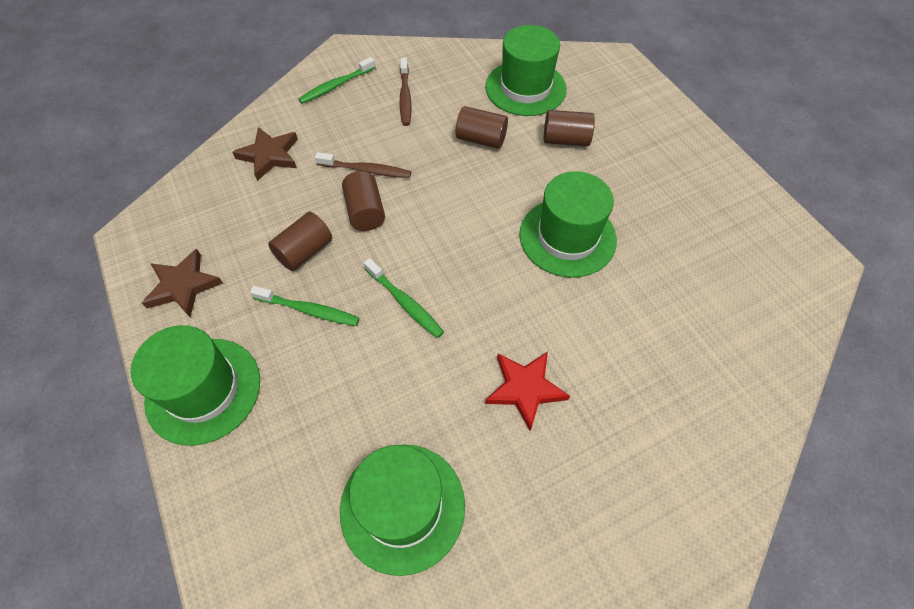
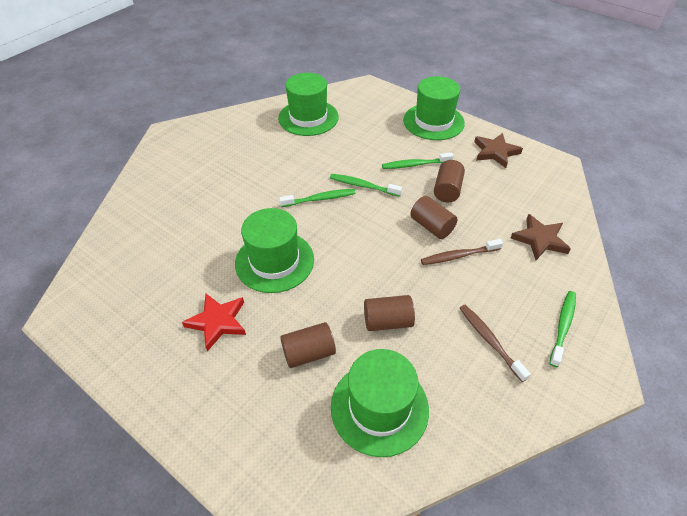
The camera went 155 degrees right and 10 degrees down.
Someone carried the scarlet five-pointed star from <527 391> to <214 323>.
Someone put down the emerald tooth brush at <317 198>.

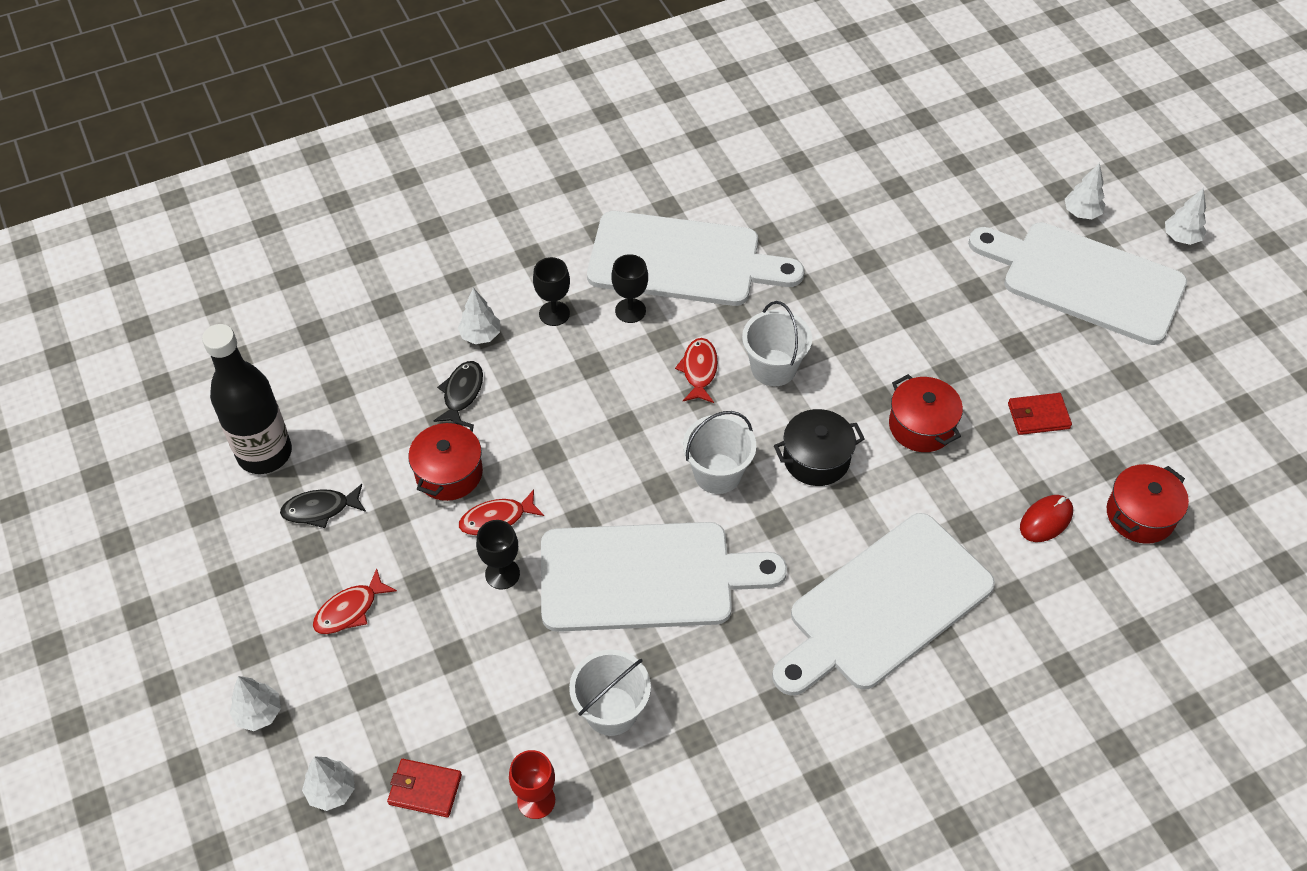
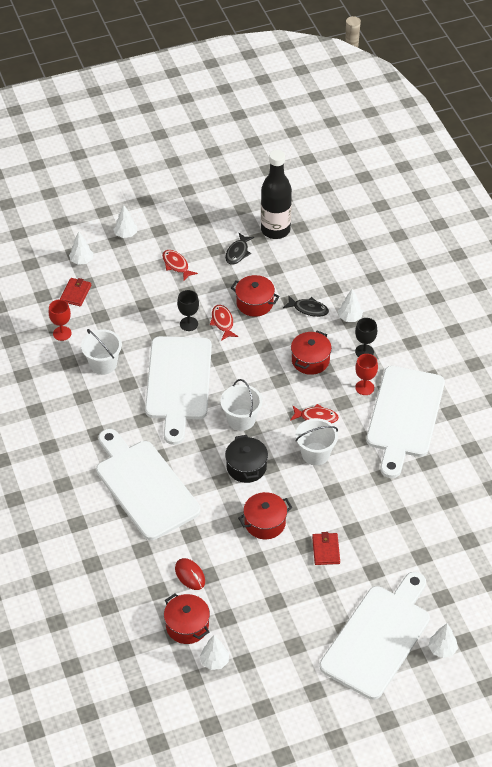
The camera went 95 degrees right and 5 degrees down.
Someone rotated the black fish figure at <323 506> by 150 degrees counterclockwise.
Someone repainted the black chalice at <630 288>, which became the scarlet chalice at <366 374>.
Someone carried the scarlet wallet from <1040 414> to <326 548>.
Someone carried the snow-white toy tree from <1185 216> to <214 652>.
Someone put down the scarlet cooking pot at <311 353>.

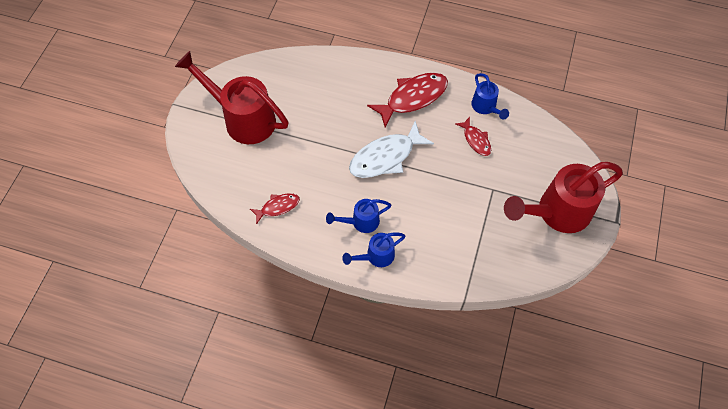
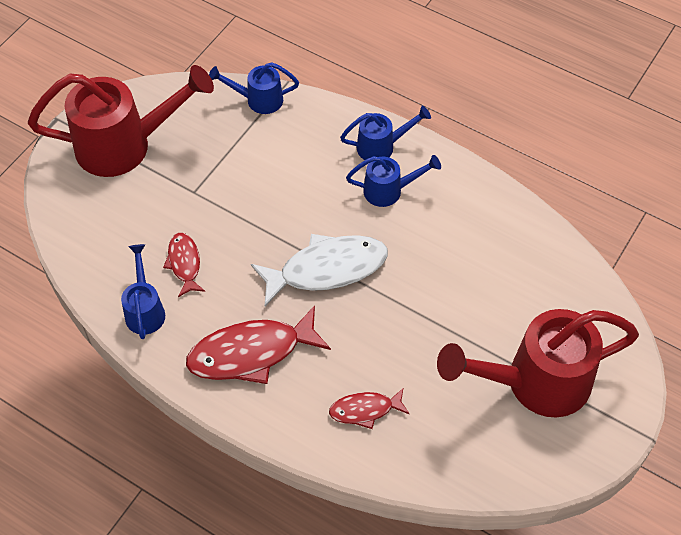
The camera went 165 degrees left and 5 degrees down.
Someone rotated the scarlet watering pot at <232 97> by 120 degrees clockwise.
Someone carried the scarlet fish figure from <275 208> to <369 408>.
Someone put down the royal blue watering pot at <254 88>.

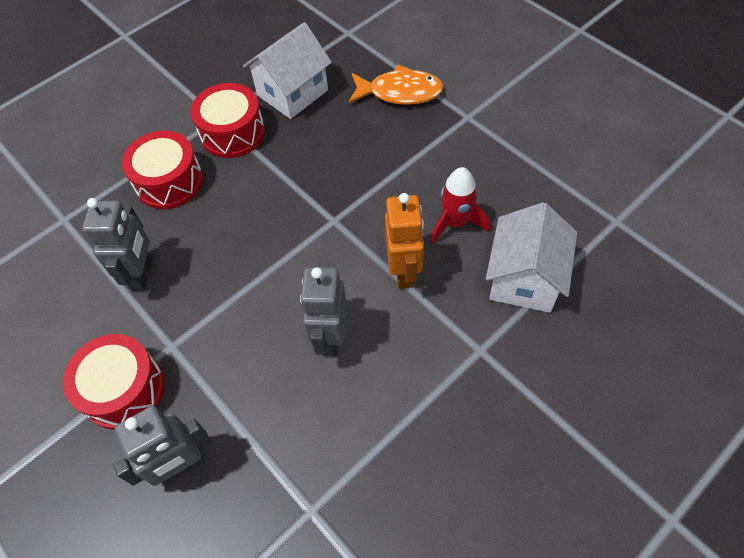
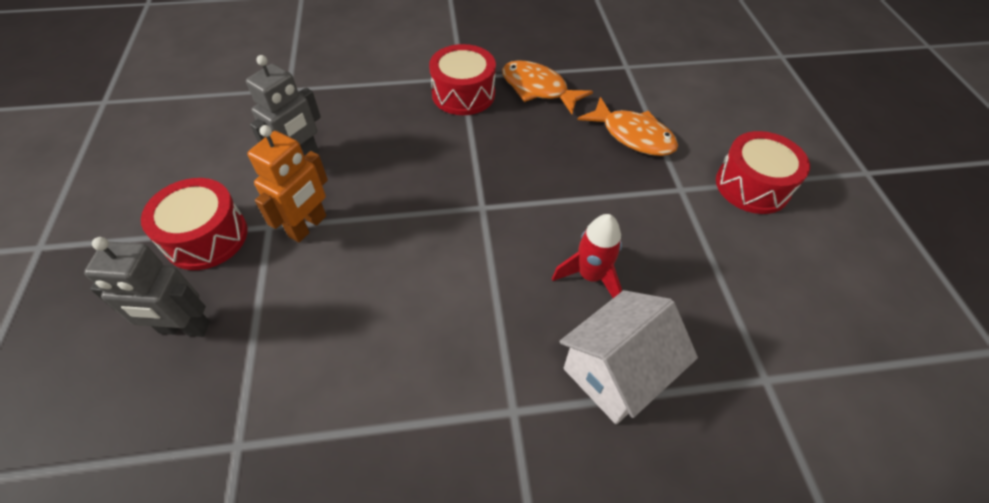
The camera went 30 degrees right and 5 degrees down.
Someone carried the scarlet drum from <162 169> to <763 172>.
Someone swapped the snow-white cottage at <287 70> for the orange-coloured fish figure at <547 87>.
Someone took away the grey robot figure at <323 311>.
Someone carried the orange-coloured robot figure from <404 241> to <287 184>.

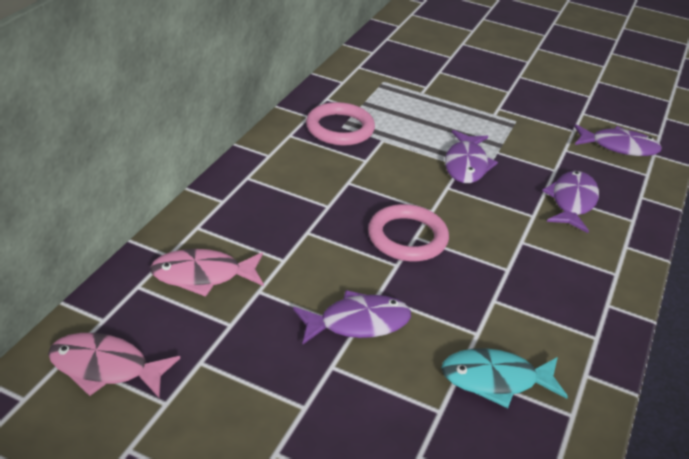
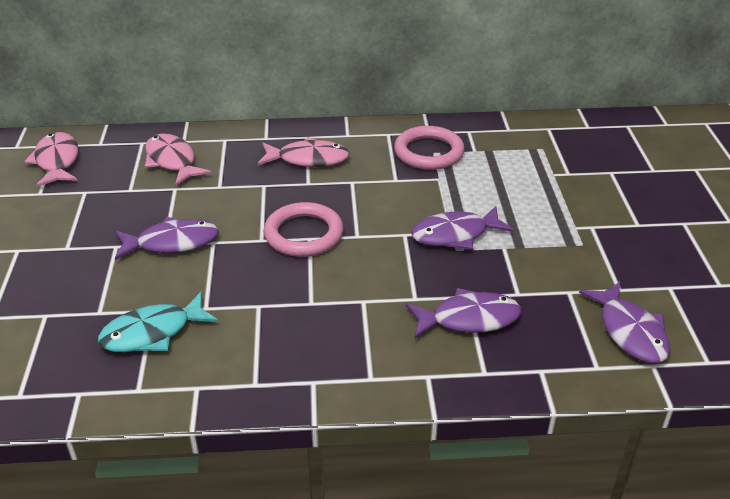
The camera went 65 degrees right and 0 degrees up.
Someone rotated the purple fish figure at <352 317> by 60 degrees counterclockwise.
Someone rotated the teal fish figure at <504 378> by 90 degrees counterclockwise.
Someone put down the rosy fish figure at <304 152>.

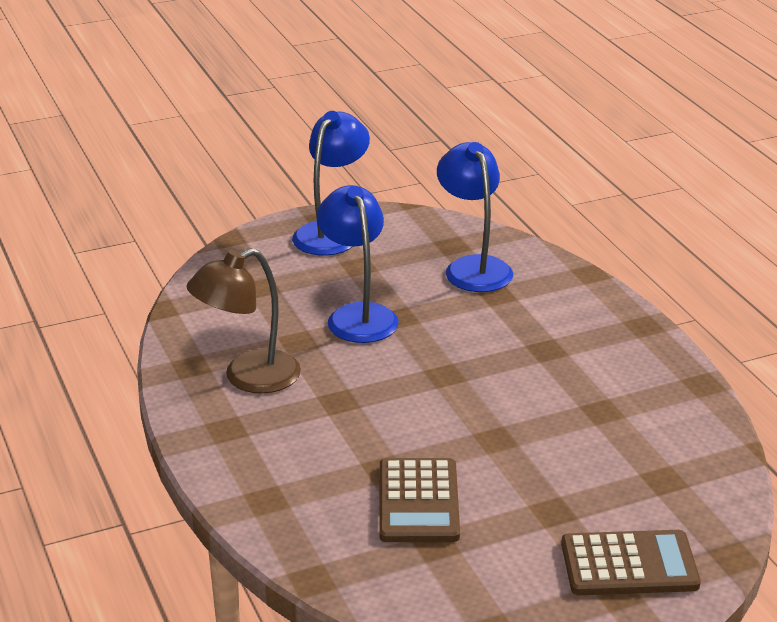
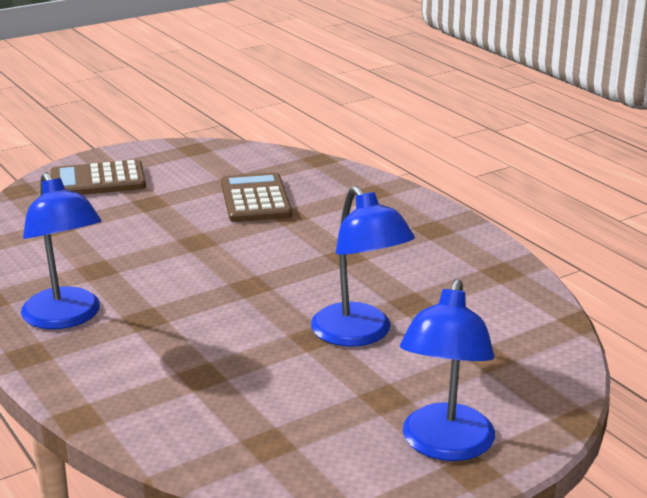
The camera went 170 degrees right and 5 degrees down.
Someone took away the russet reading lamp at <244 321>.
Someone carried the royal blue reading lamp from <475 217> to <61 250>.

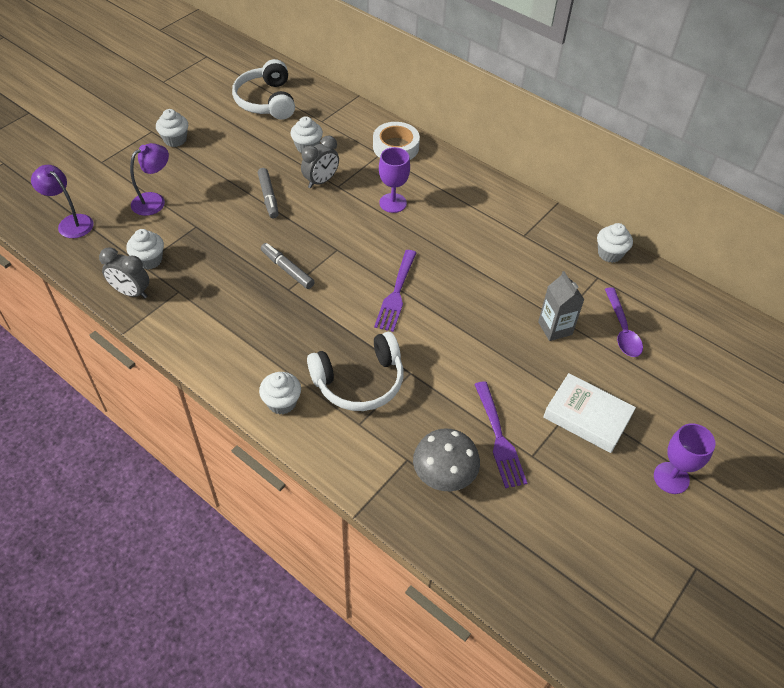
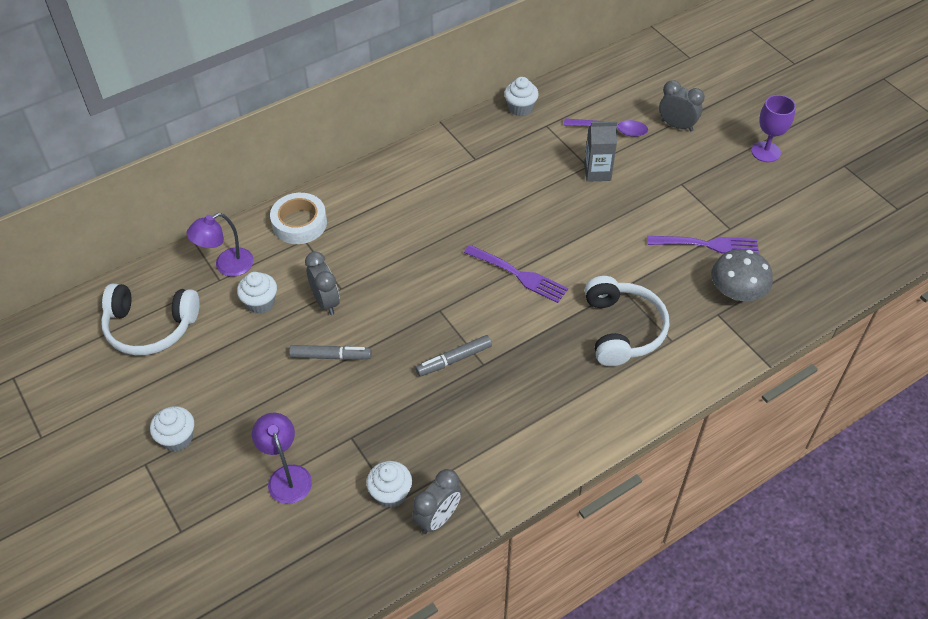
The camera went 70 degrees left and 0 degrees up.
Someone carried the purple reading lamp from <62 201> to <220 245>.
Someone took away the snow-white cupcake at <280 393>.
Someone took away the purple chalice at <394 180>.
Someone took away the snow-white hardback at <589 413>.
Someone put down the grey clock at <682 106>.

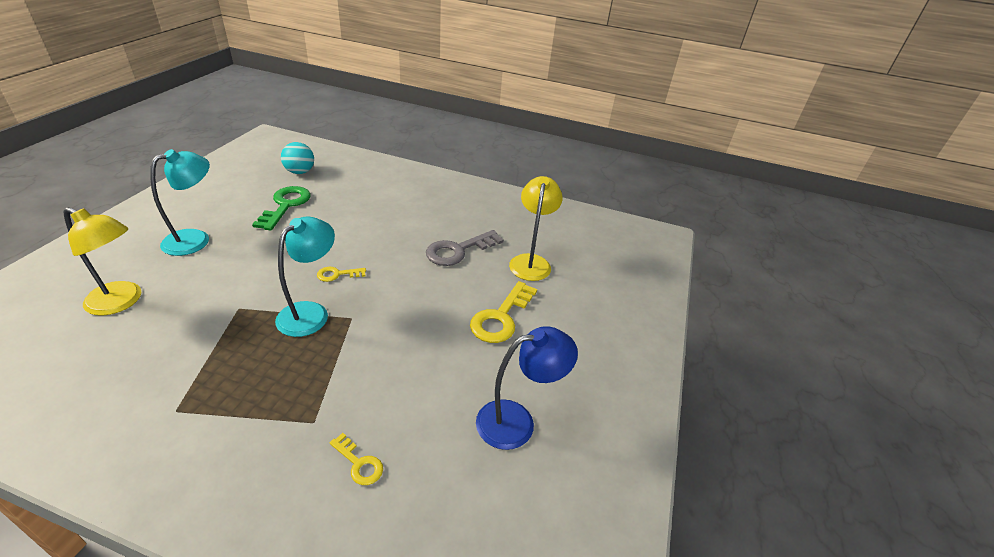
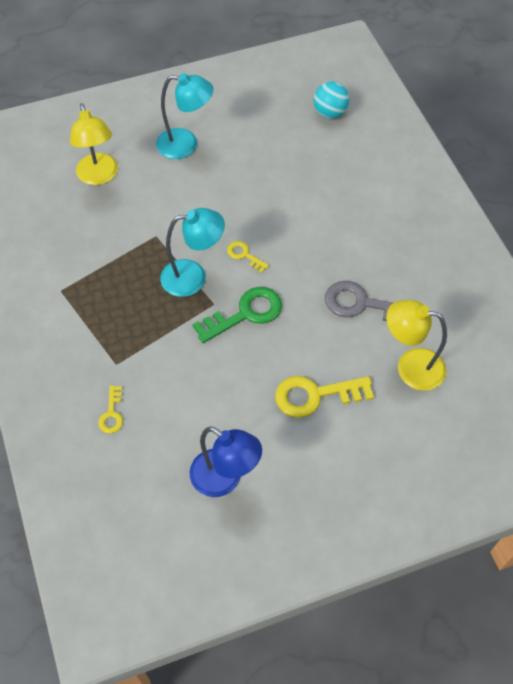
The camera went 55 degrees right and 20 degrees up.
Someone carried the emerald key from <281 208> to <237 315>.
Someone rotated the yellow reading lamp at <536 228> by 135 degrees counterclockwise.

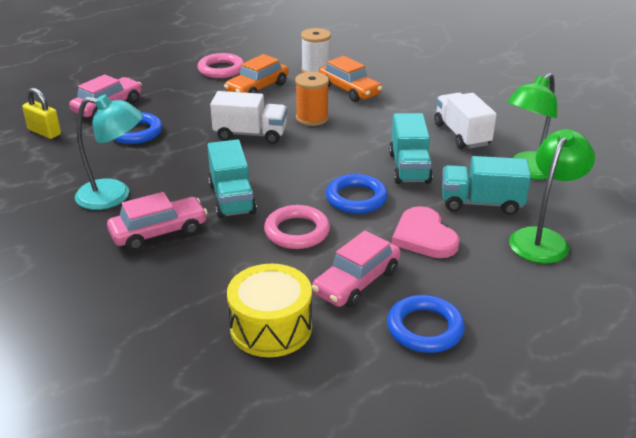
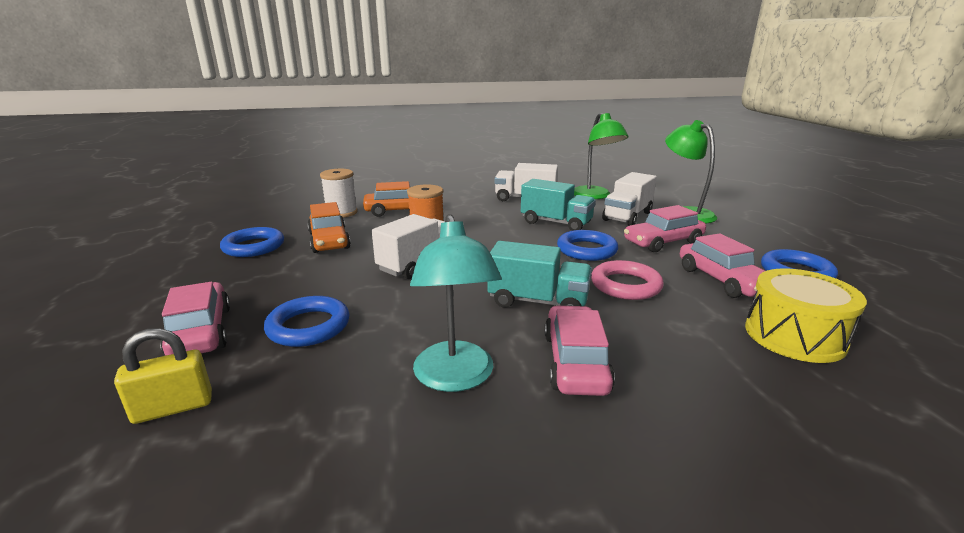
The camera went 60 degrees left and 10 degrees down.
Someone rotated the teal reading lamp at <109 152> by 135 degrees clockwise.
Someone repainted the rosy torus at <220 65>, which became the royal blue torus at <252 242>.
Someone swapped the rosy heart at <426 232> for the rosy automobile at <665 228>.
Someone repainted the teal lorry at <486 185>, which became the snow-white lorry at <629 199>.

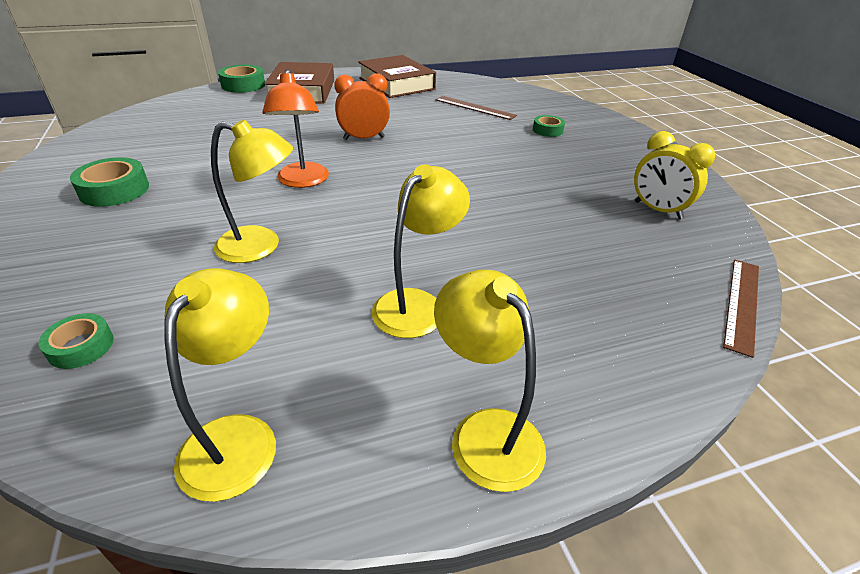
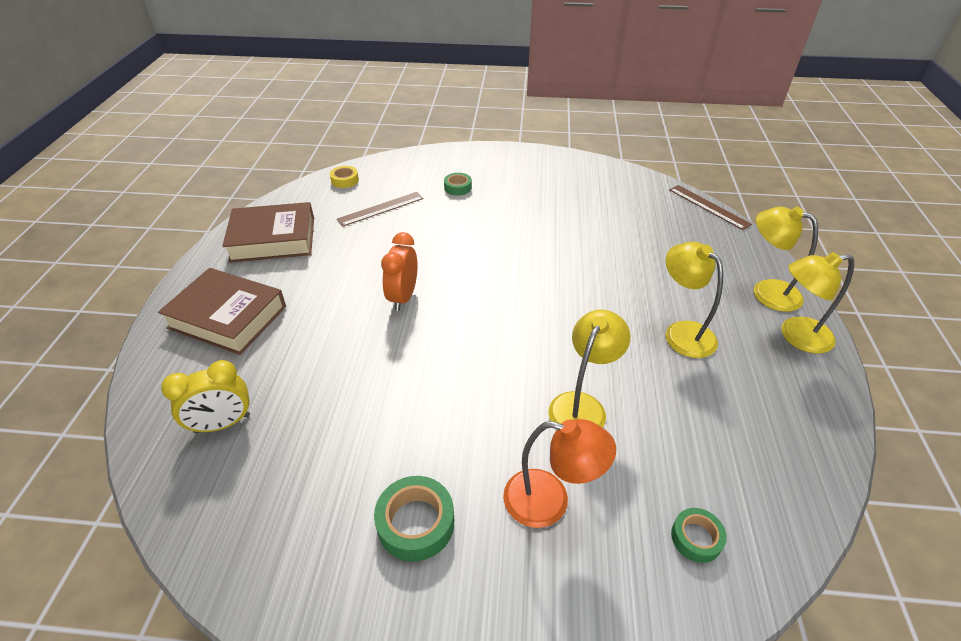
The camera went 65 degrees left and 5 degrees up.
Someone carried the yellow reading lamp from <220 385> to <786 259>.
Someone took away the emerald tape at <241 79>.
Someone carried the orange-coloured reading lamp from <296 128> to <559 473>.
Someone carried the yellow clock from <674 175> to <205 396>.
Someone put down the yellow tape at <344 177>.

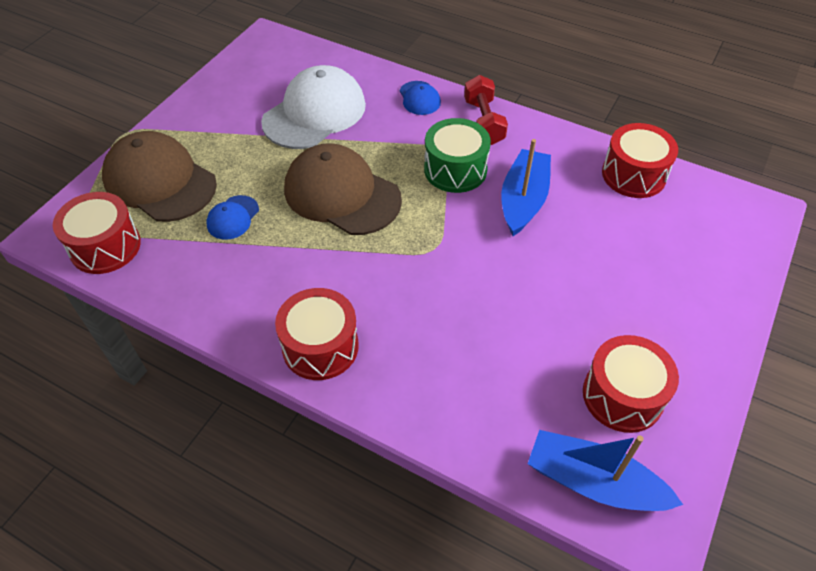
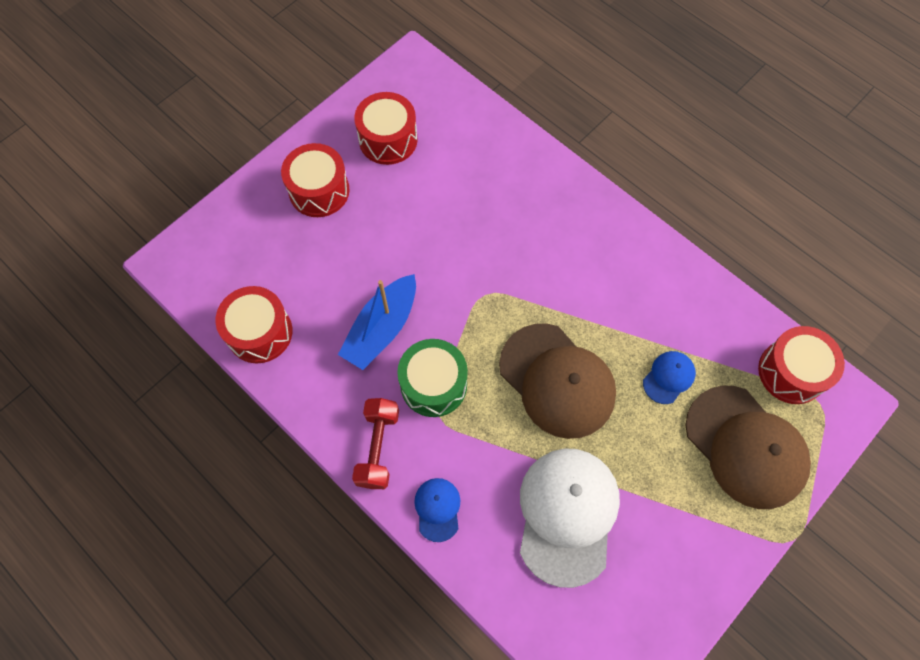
The camera went 165 degrees left and 15 degrees up.
Someone rotated the snow-white baseball cap at <313 107> by 135 degrees clockwise.
Someone carried the scarlet drum from <317 334> to <315 180>.
Someone took away the royal blue sailboat at <605 470>.

